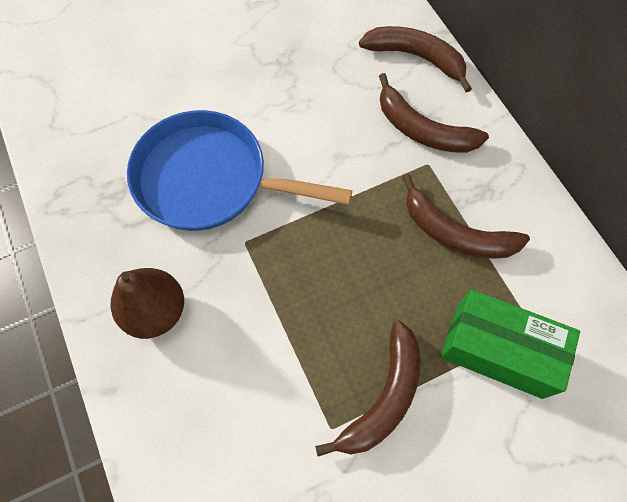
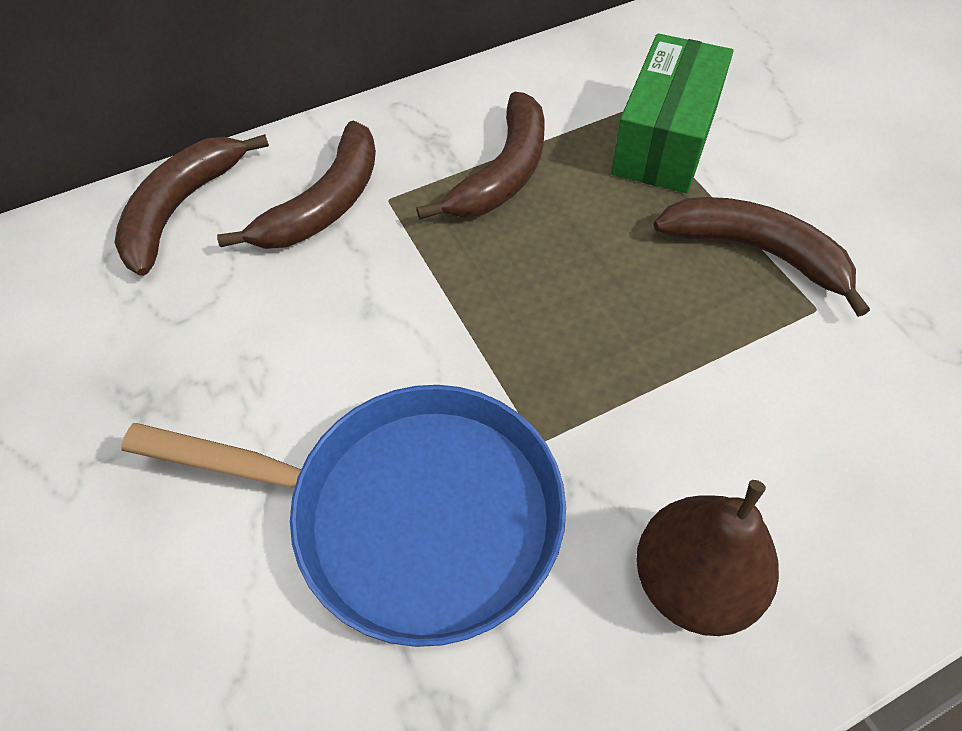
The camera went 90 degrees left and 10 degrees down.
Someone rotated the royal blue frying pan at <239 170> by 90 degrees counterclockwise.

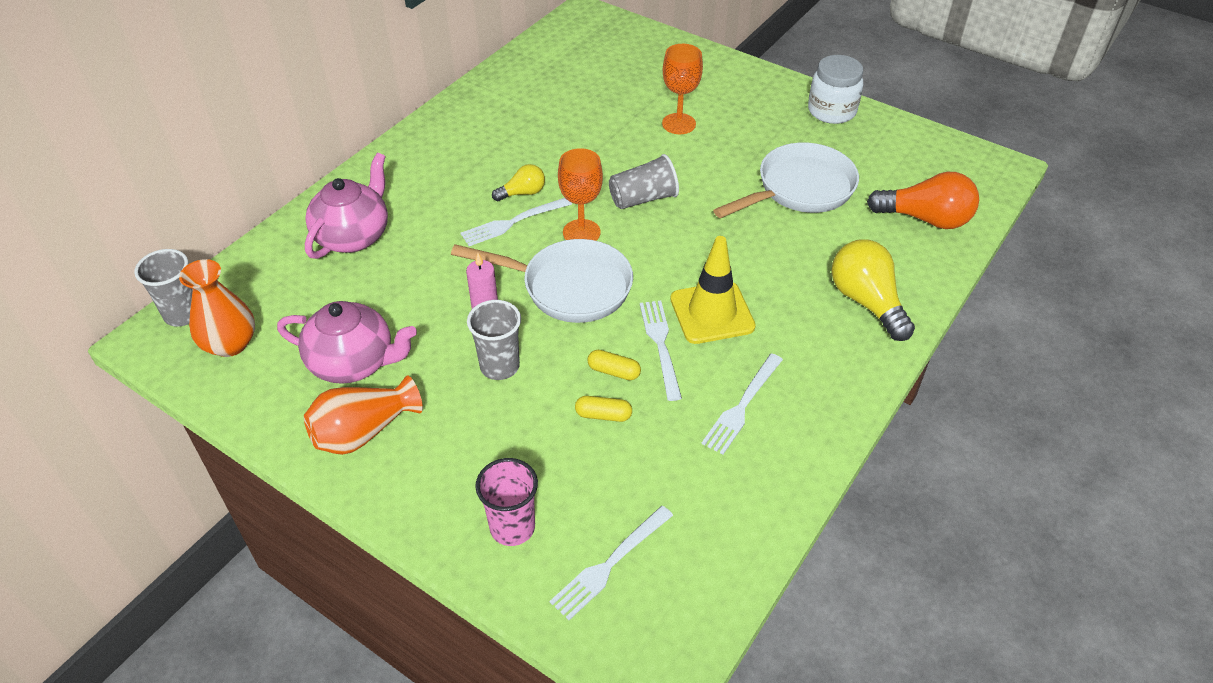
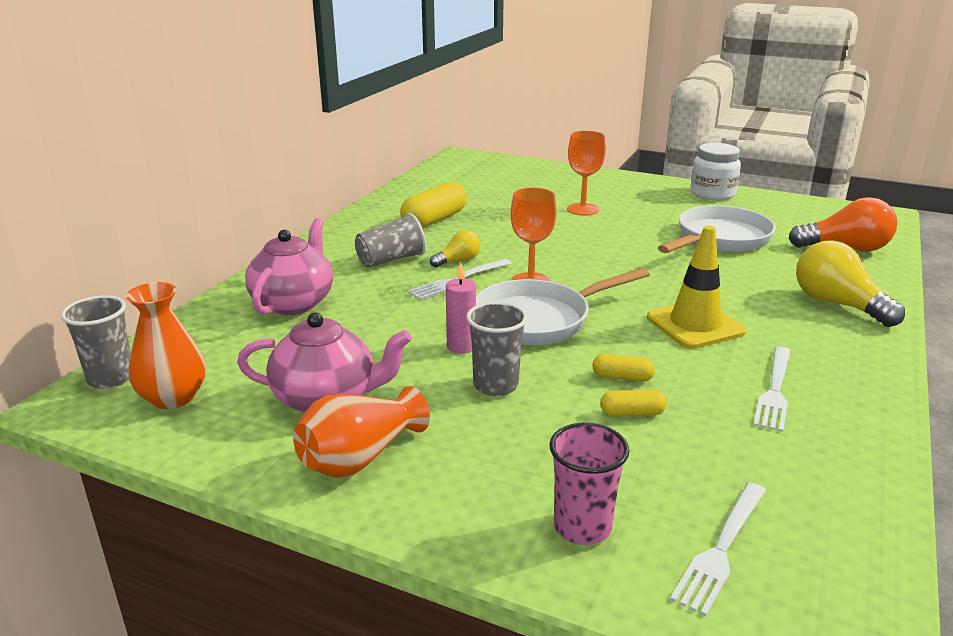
The camera went 10 degrees left and 20 degrees down.
Someone rotated the snow-white frying pan at <542 281> by 150 degrees clockwise.
Someone carried the grey beaker from <644 181> to <390 240>.
Someone took away the snow-white fork at <661 351>.
Someone put down the yellow pill shape at <433 205>.

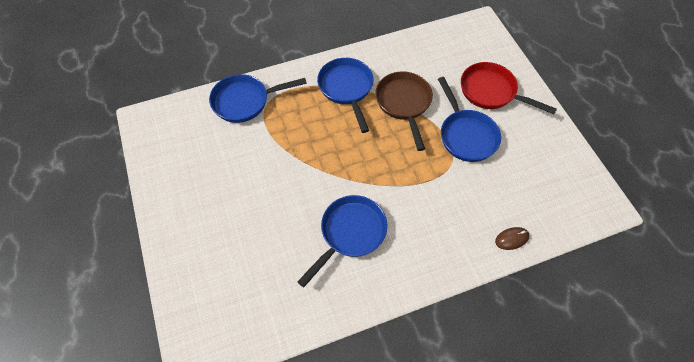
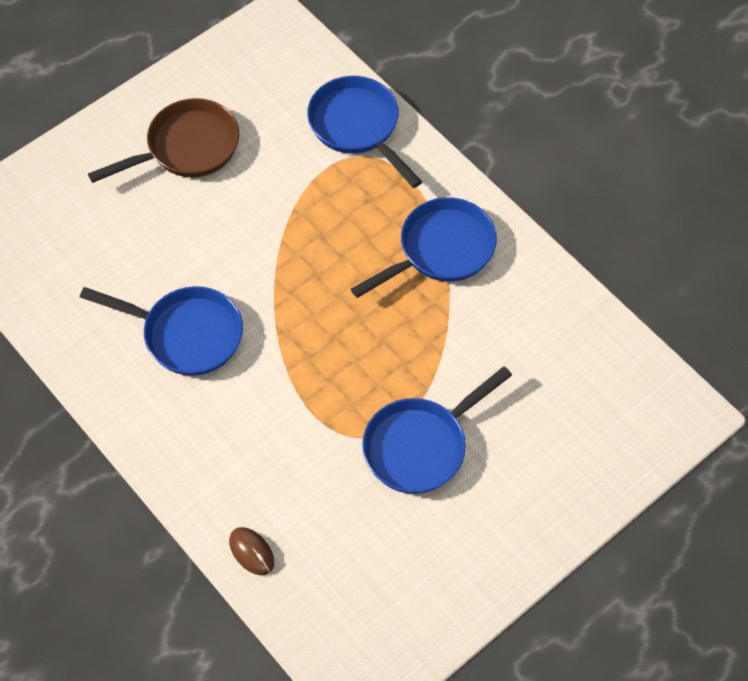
The camera went 70 degrees right and 0 degrees up.
Someone carried the russet frying pan from <404 111> to <163 140>.
Someone took away the scarlet frying pan at <509 88>.

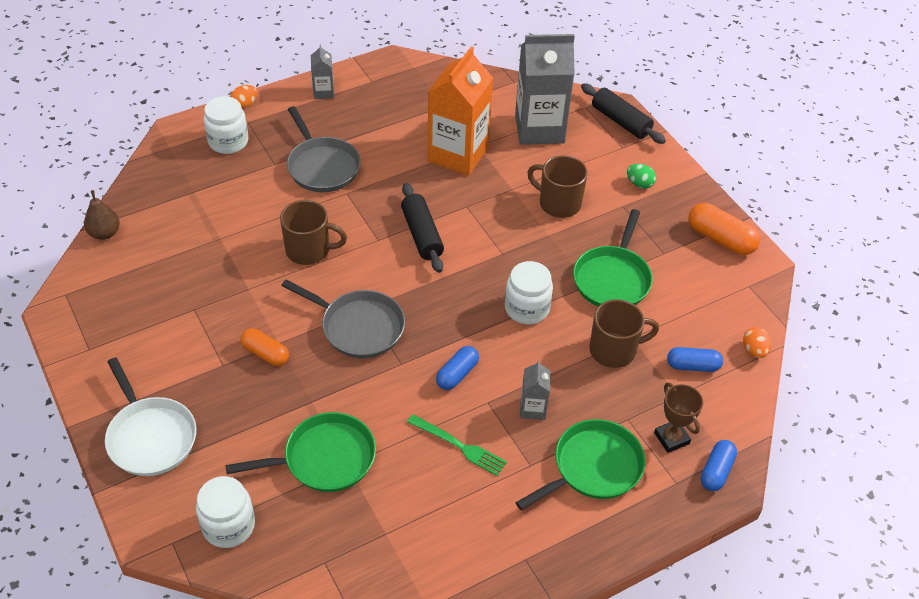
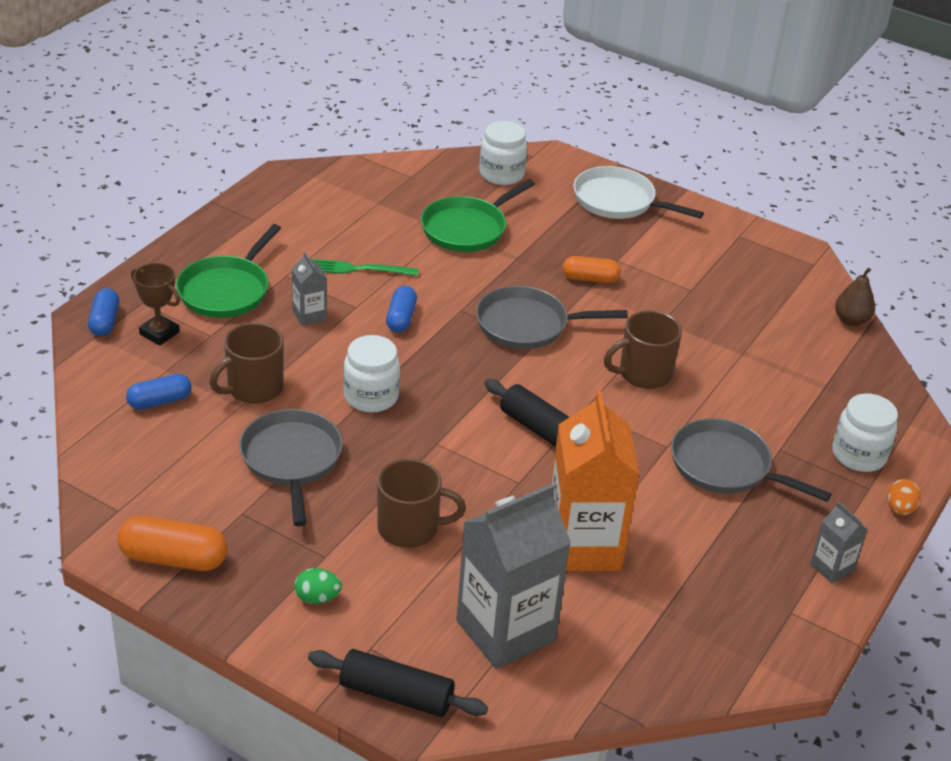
The camera went 150 degrees right and 10 degrees down.
Someone repainted the emerald frying pan at <613 257>, which became the grey frying pan at <291 467>.
Someone took away the orange-coloured egg shape at <757 342>.

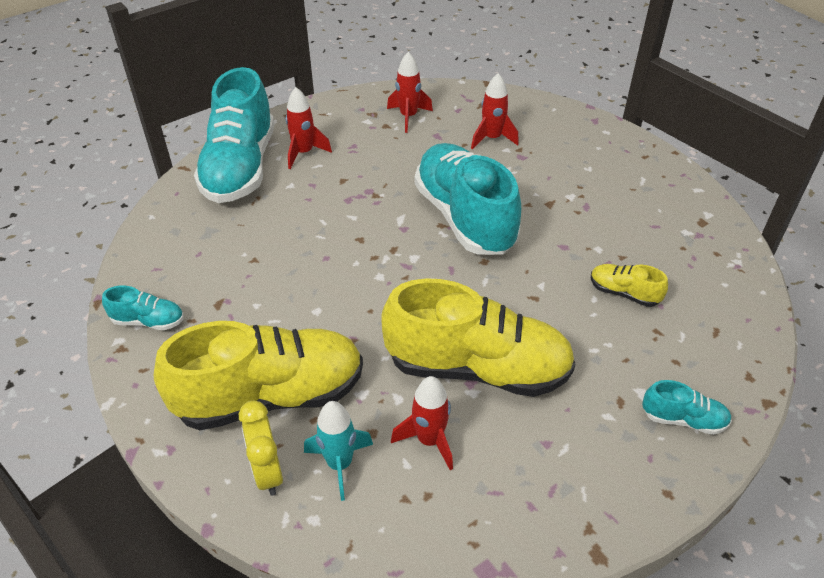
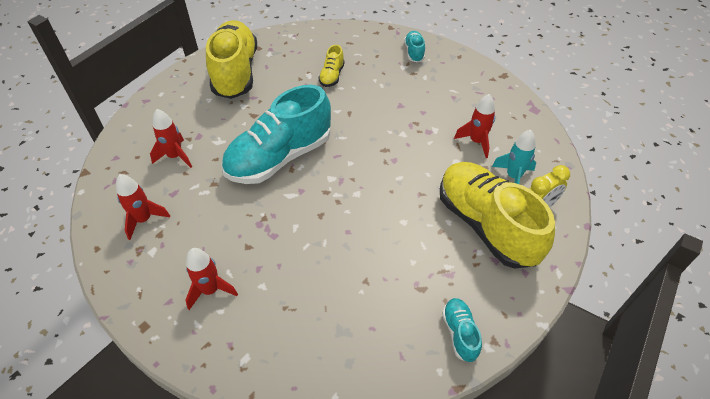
The camera went 105 degrees left and 5 degrees up.
Someone took away the teal lace-up shoe at <234 135>.
Someone carried the yellow lace-up shoe from <478 337> to <231 59>.

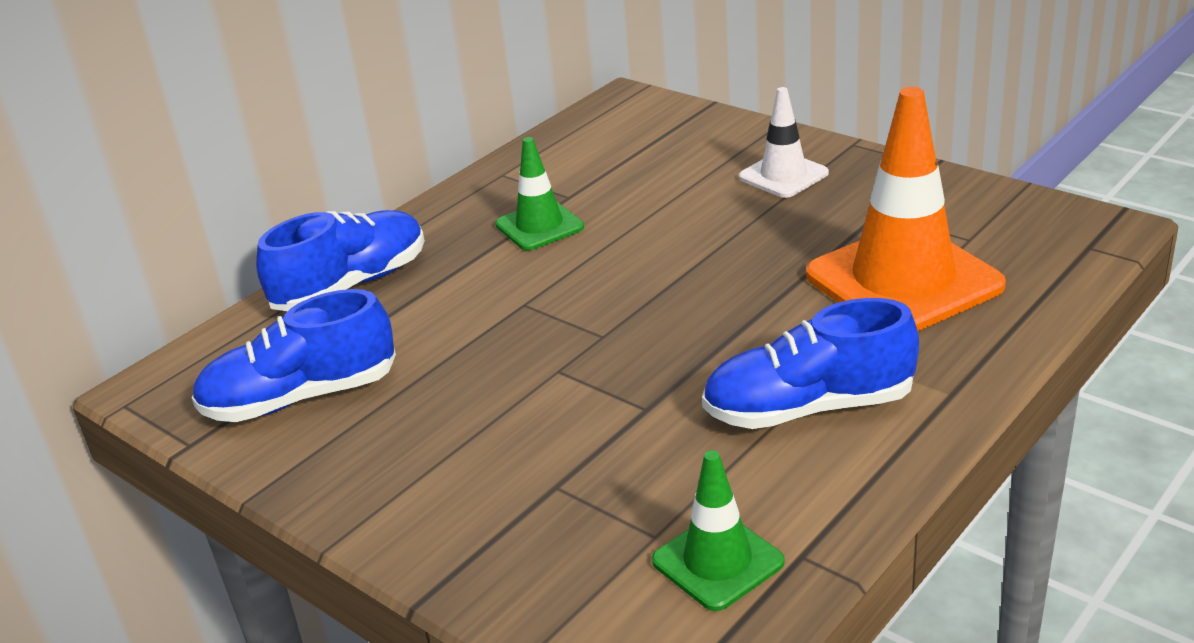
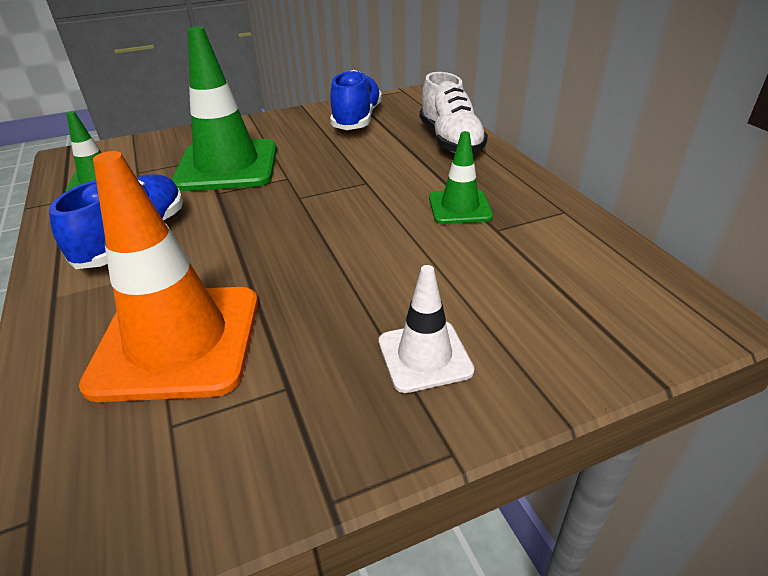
The camera went 115 degrees right and 5 degrees up.
Someone repainted the royal blue lace-up shoe at <340 260>, which became the snow-white lace-up shoe at <454 112>.
Someone put down the emerald safety cone at <224 109>.

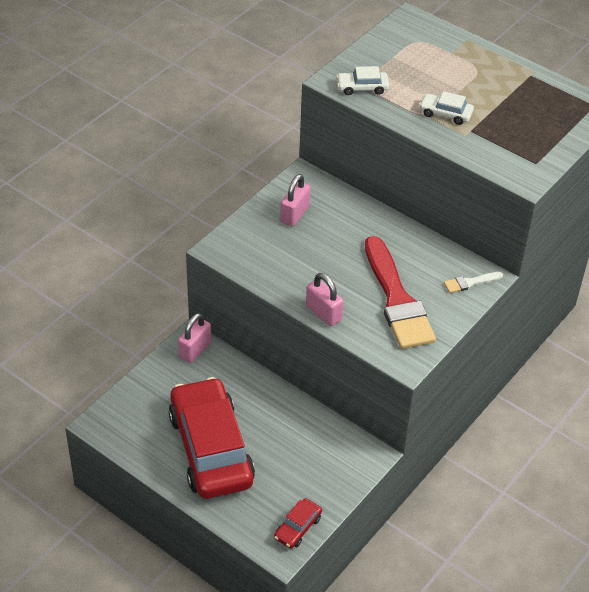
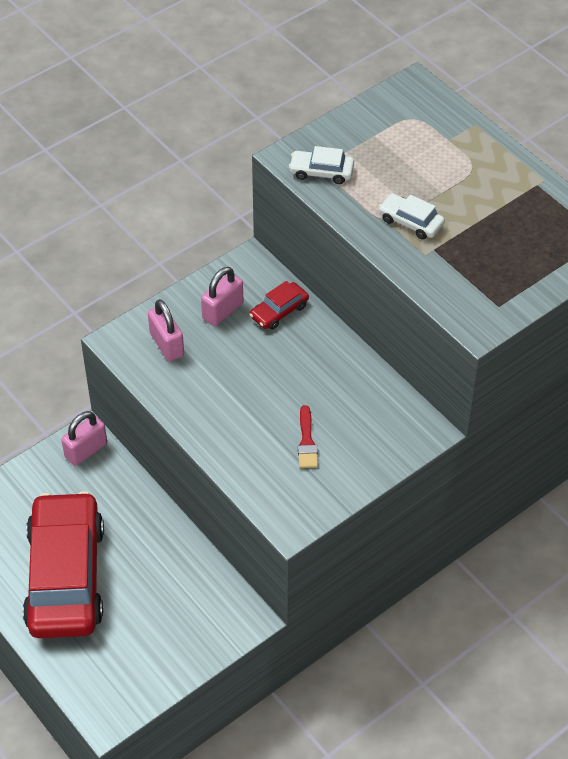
The camera went 15 degrees right and 5 degrees up.
Someone carried the scarlet automobile from <298 523> to <279 305>.
Someone carried the rosy small lock from <324 299> to <166 330>.
Someone scaled the scarlet paint brush at <400 292> by 0.41.
Someone took away the snow-white paint brush at <473 282>.

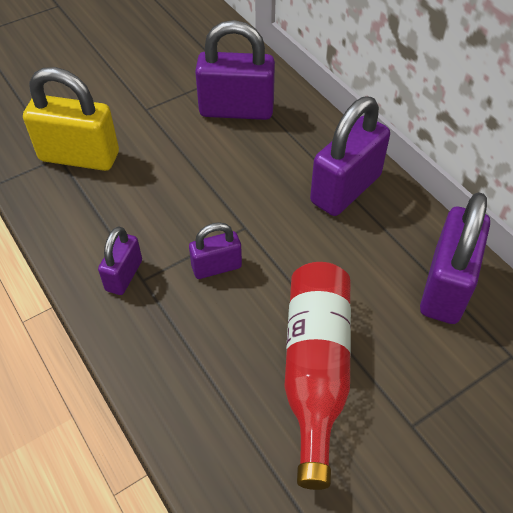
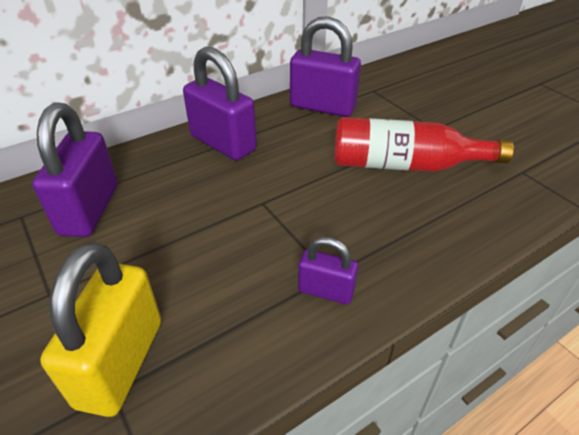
The camera went 90 degrees left and 10 degrees down.
Someone took away the purple small lock at <215 250>.

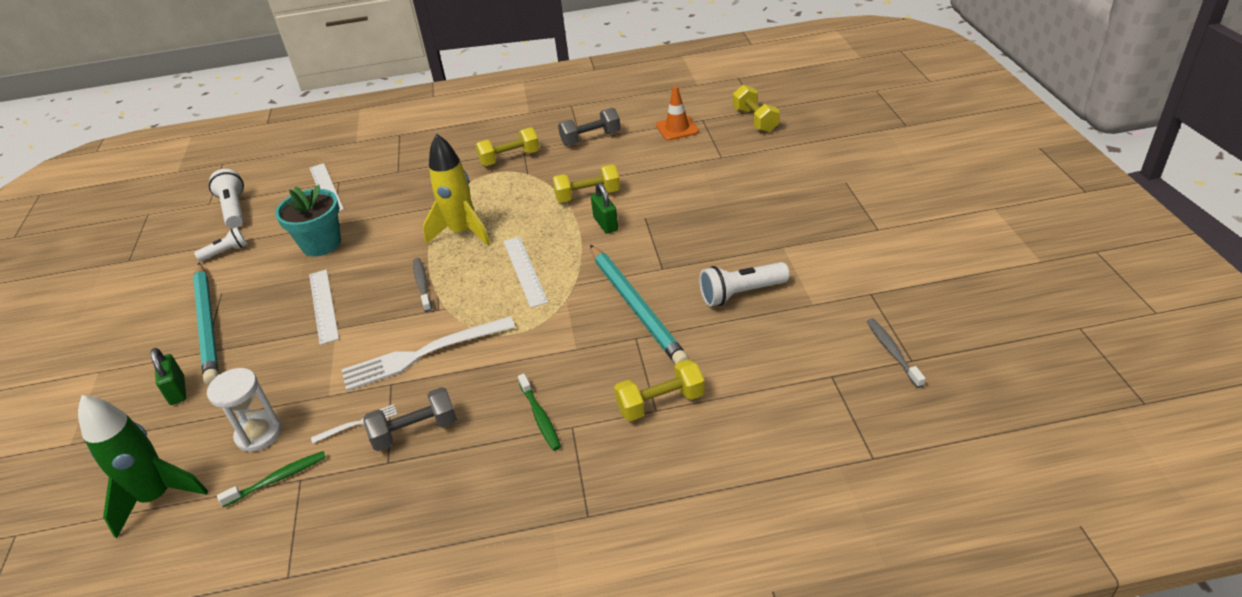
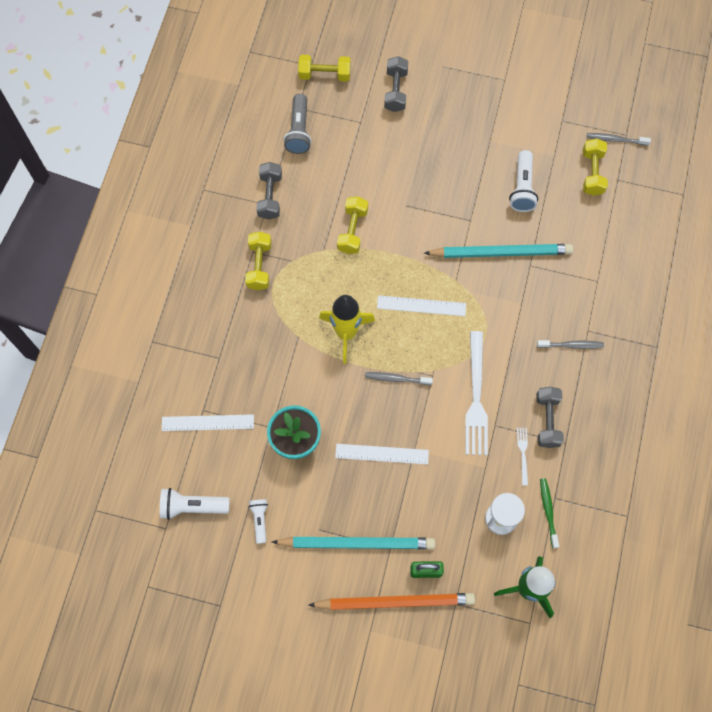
The camera went 70 degrees left and 30 degrees up.
Someone repainted the emerald tooth brush at <539 412>, which became the grey tooth brush at <570 344>.
Someone took away the emerald small lock at <604 208>.
Someone carried the yellow hand weight from <659 390> to <595 167>.
Someone swapped the orange-coloured safety cone at <677 113> for the grey pocket torch at <297 124>.
Someone put down the orange-coloured wooden pencil at <392 601>.
Someone put down the grey hand weight at <396 84>.

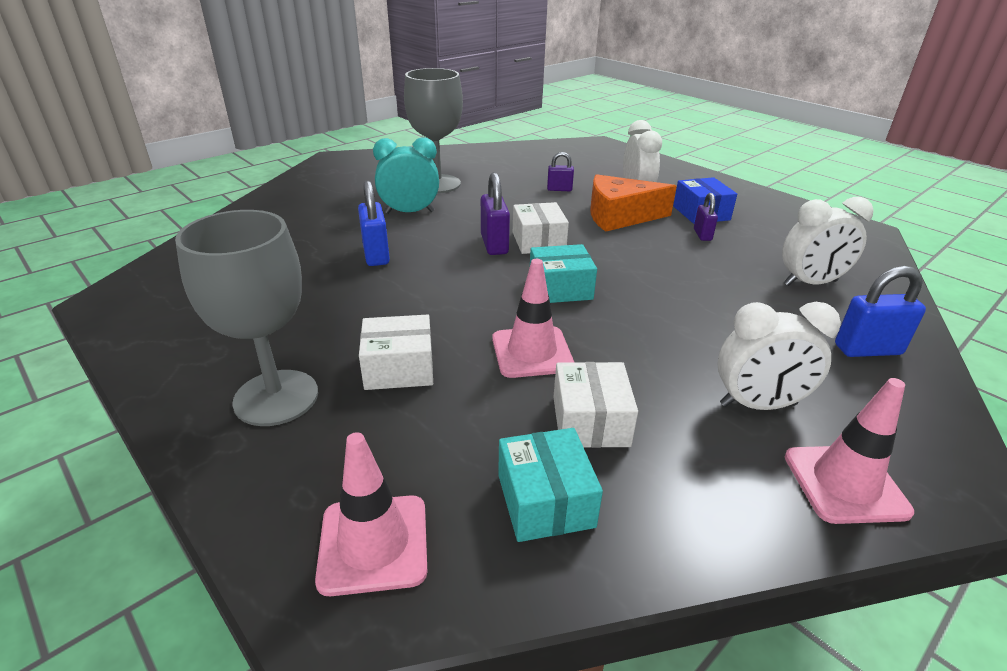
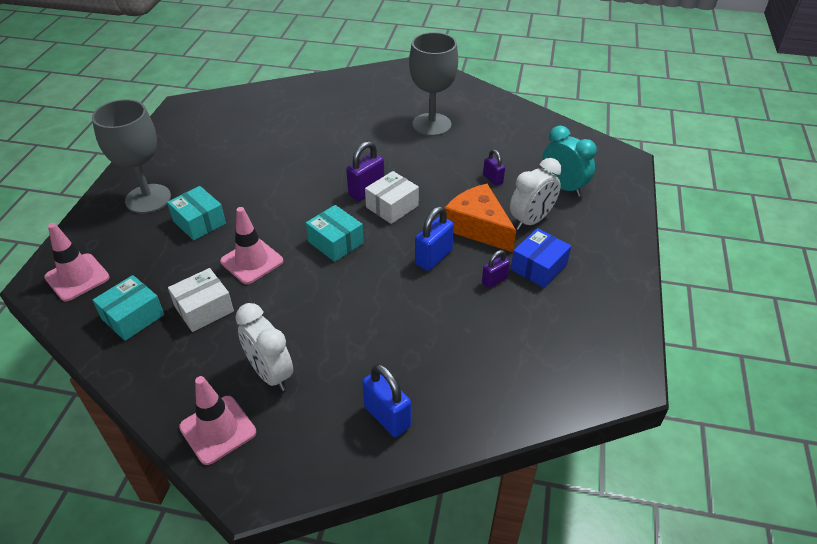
The camera went 55 degrees right and 10 degrees up.
Someone carried the royal blue small lock from <374 223> to <434 238>.
Someone repainted the snow-white box at <396 352>, which became the teal box at <196 213>.
Someone carried the teal clock from <406 175> to <569 161>.
Someone took away the snow-white clock at <828 241>.

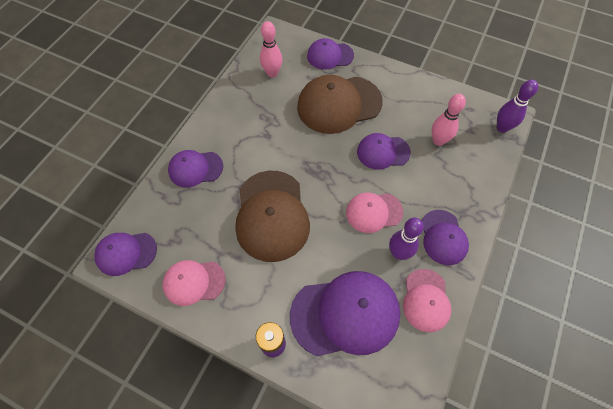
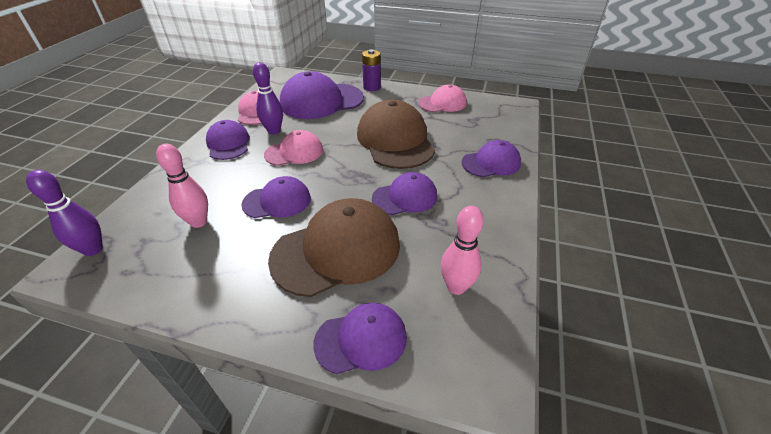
The camera went 170 degrees right and 20 degrees down.
Someone carried the purple baseball cap from <125 254> to <404 193>.

